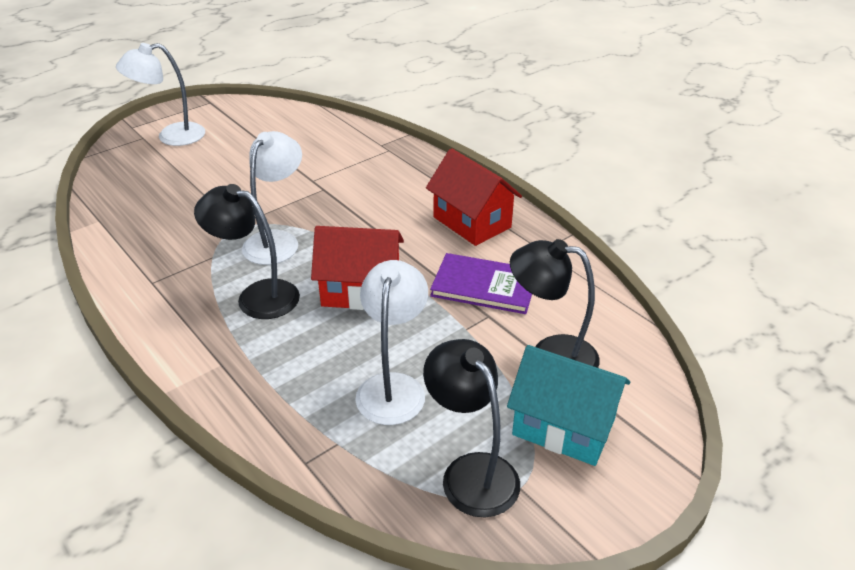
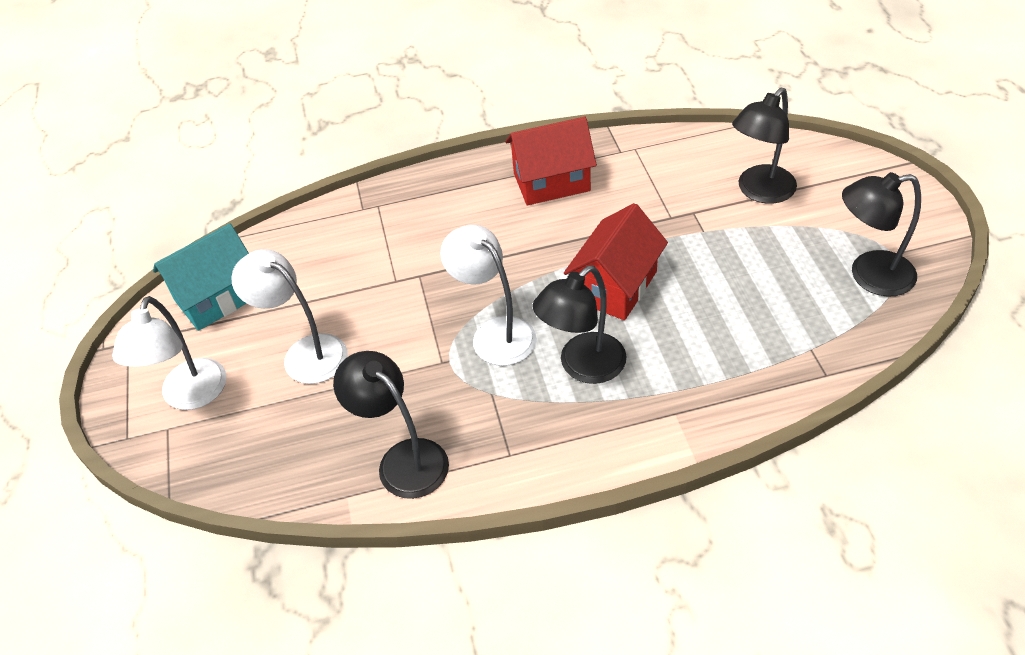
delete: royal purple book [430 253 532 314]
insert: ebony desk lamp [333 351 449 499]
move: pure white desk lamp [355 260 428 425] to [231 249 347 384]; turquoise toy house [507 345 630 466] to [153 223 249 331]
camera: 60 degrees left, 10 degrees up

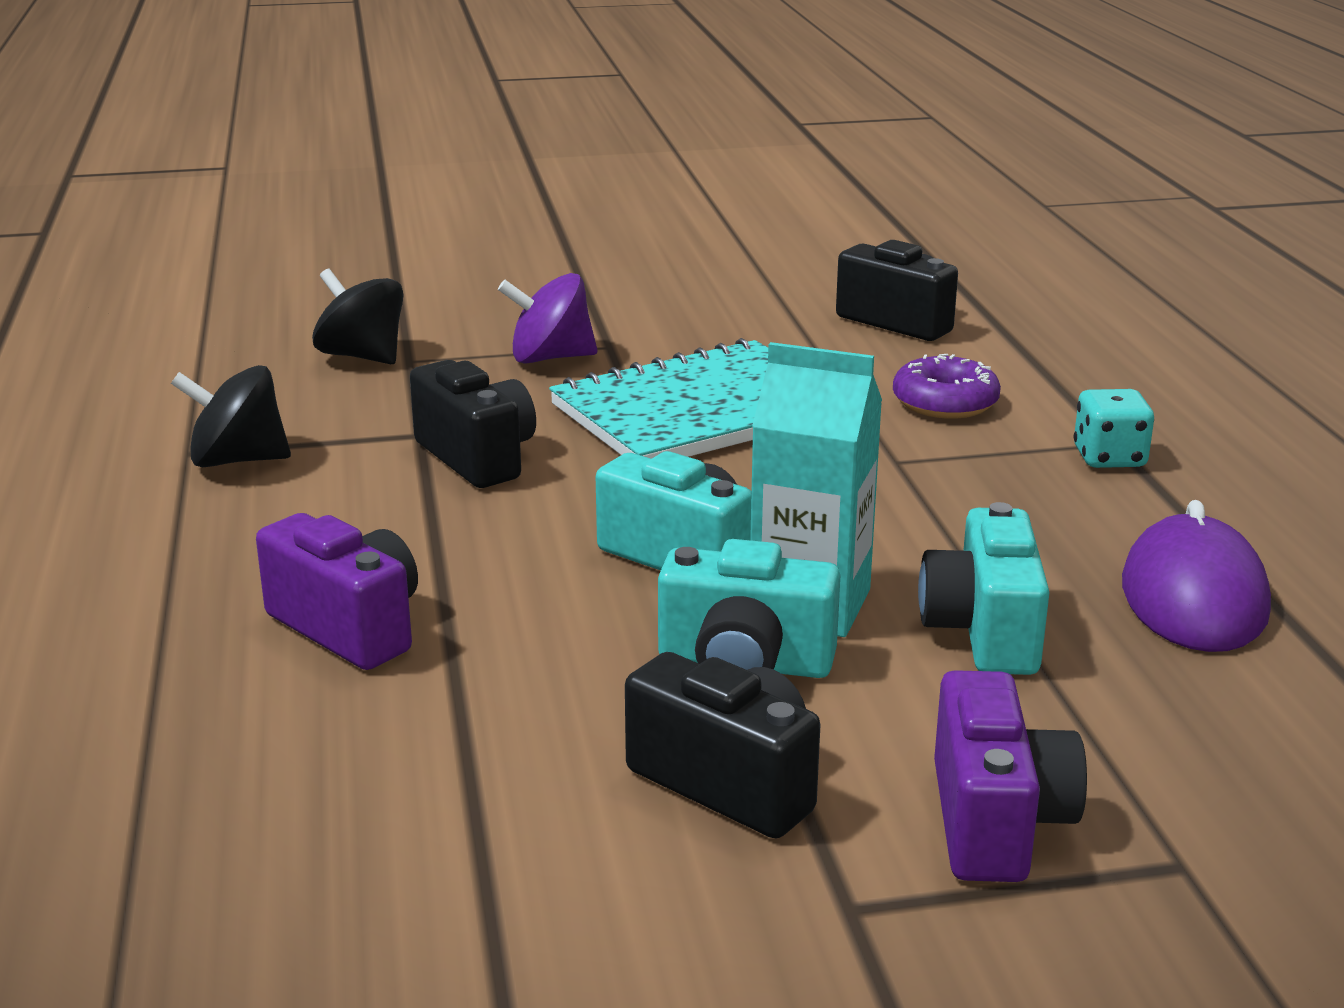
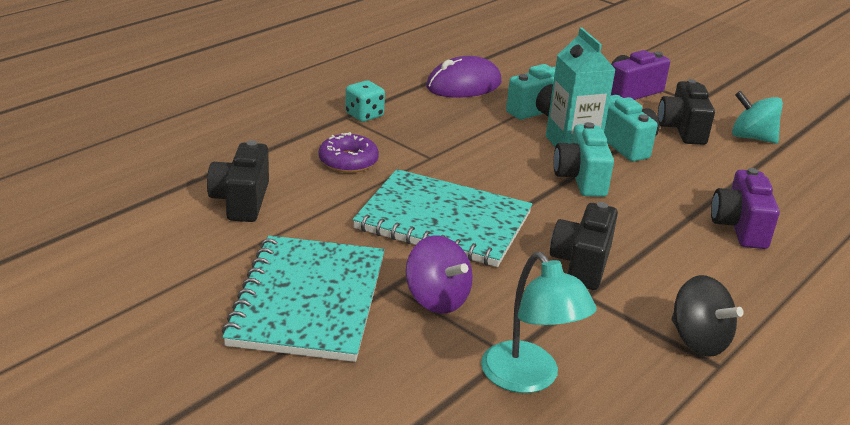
insert: turquoise notebook [222 235 384 362]; turquoise toy top [732 91 783 144]
replace: ebony toy top [312 269 404 364] to turquoise desk lamp [481 252 597 393]
camera: 130 degrees left, 5 degrees up

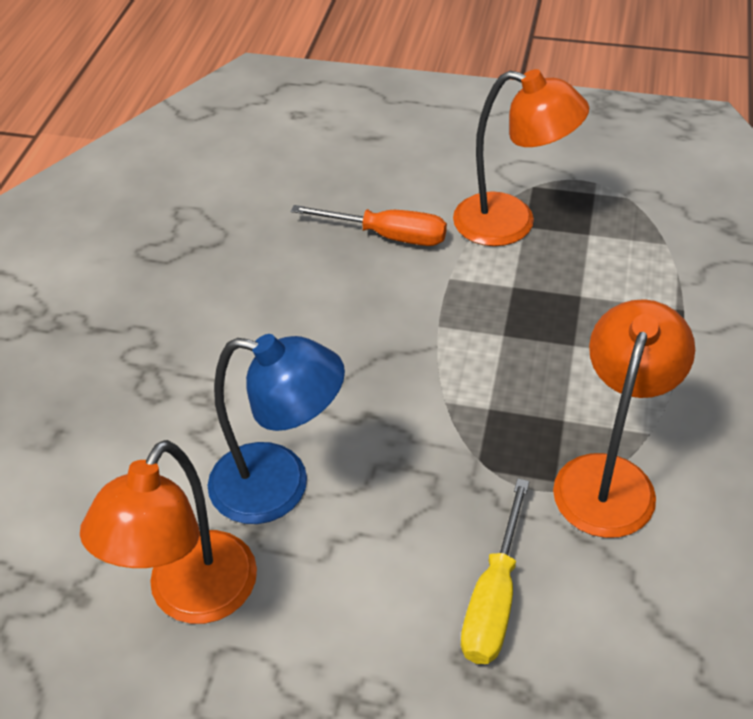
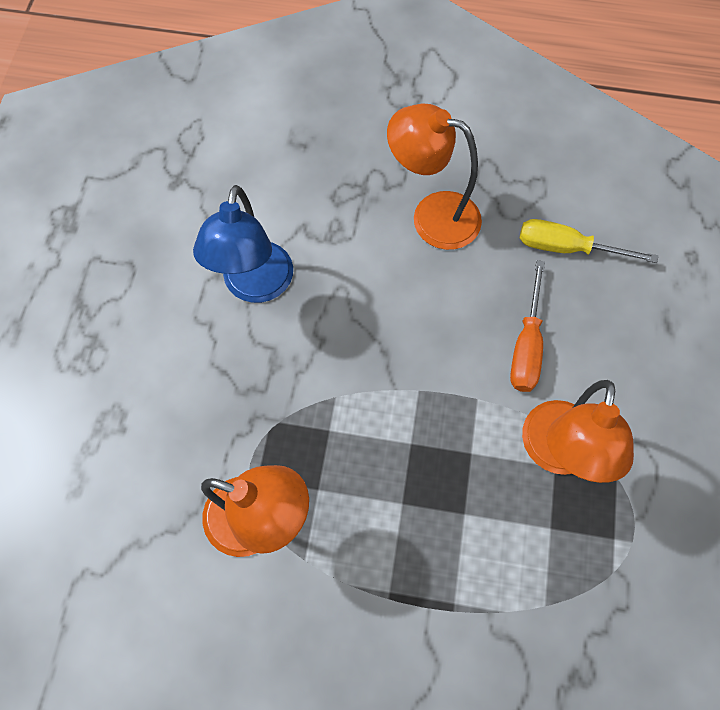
move: bright orange desk lamp [80 440 257 624] to [387 104 482 250]; bright yellow hand screwdriver [461 479 529 664] to [520 219 658 263]
camera: 85 degrees right, 20 degrees up

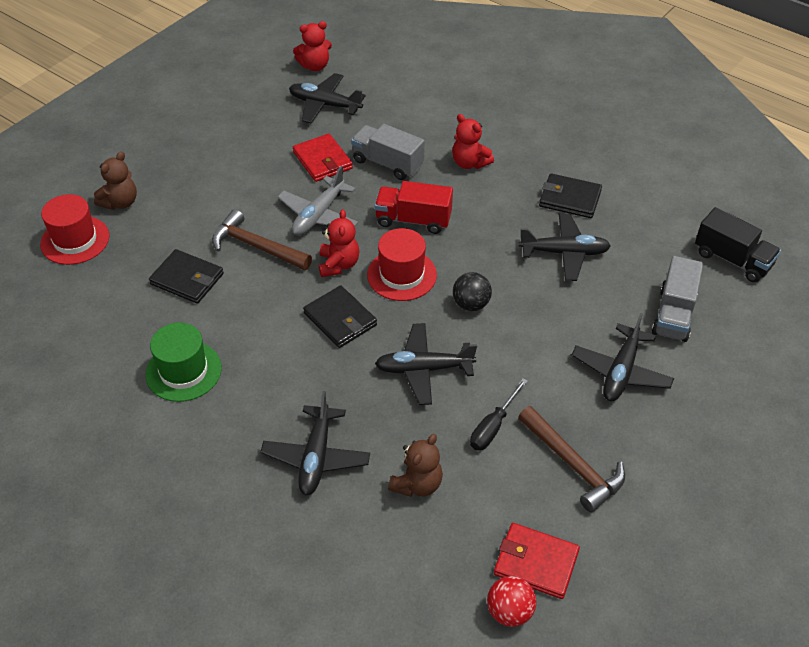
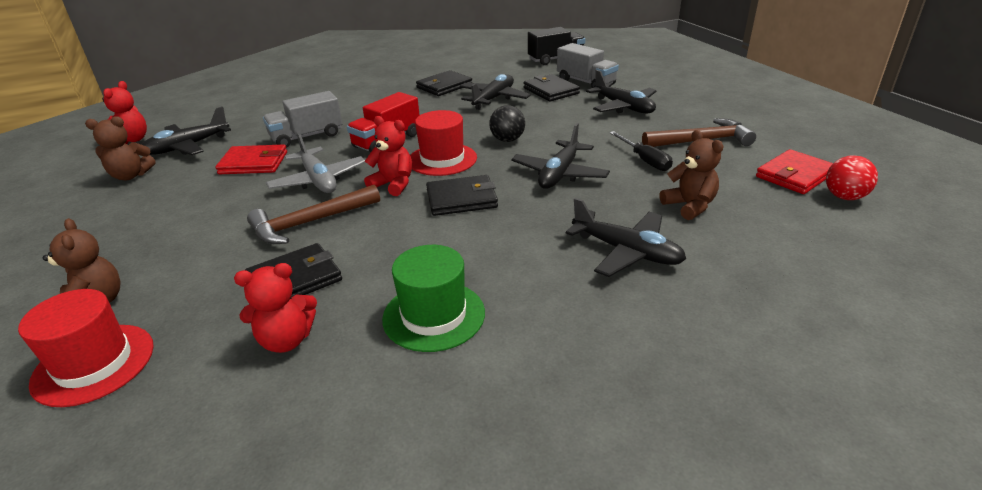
insert: russet teddy [85 116 156 180]; ebony card wallet [523 74 580 101]
move: red teddy [452 114 494 169] to [234 263 317 353]
camera: 60 degrees left, 15 degrees down

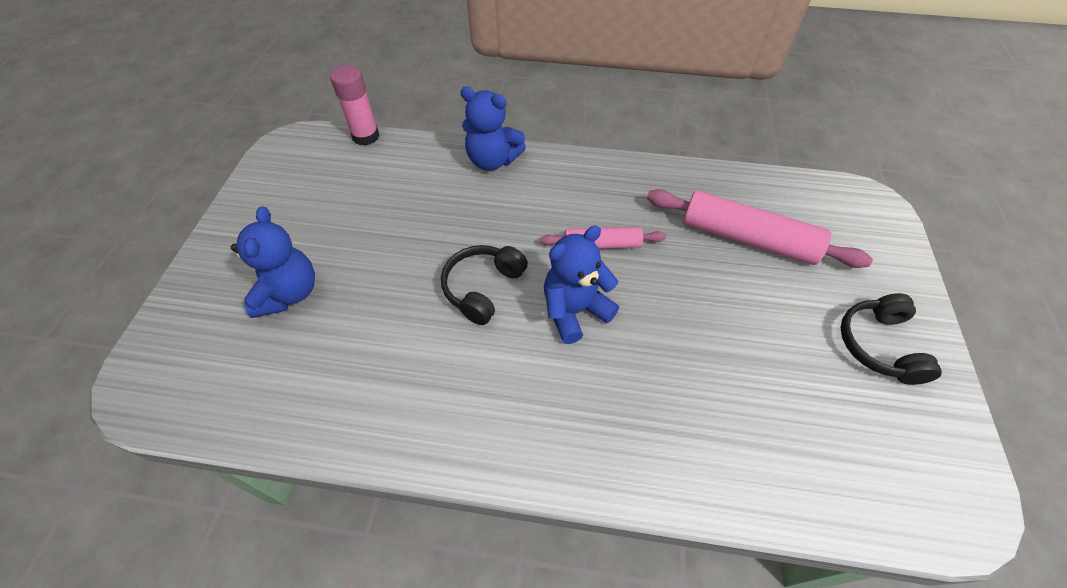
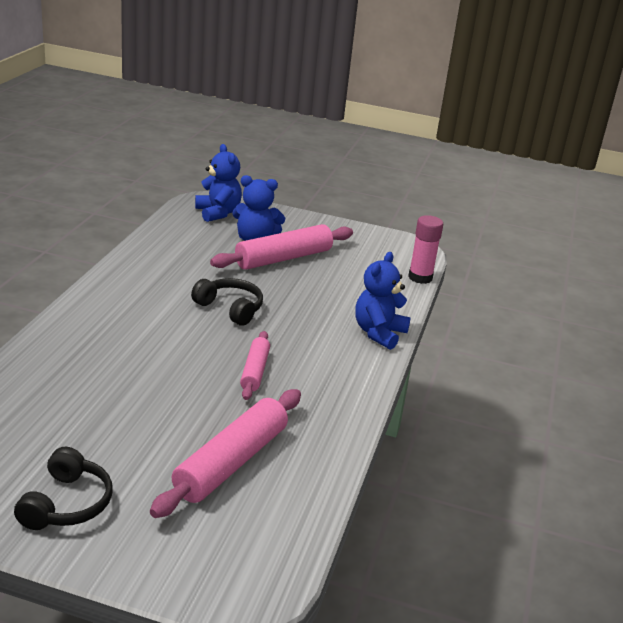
insert: pink pastry roller [210 224 353 270]
move: royal blue teddy [544 226 619 344] to [195 144 242 222]
rotate: ebony headphones [840 293 942 385] = [14 447 112 530] 90 degrees clockwise
camera: 95 degrees right, 25 degrees down

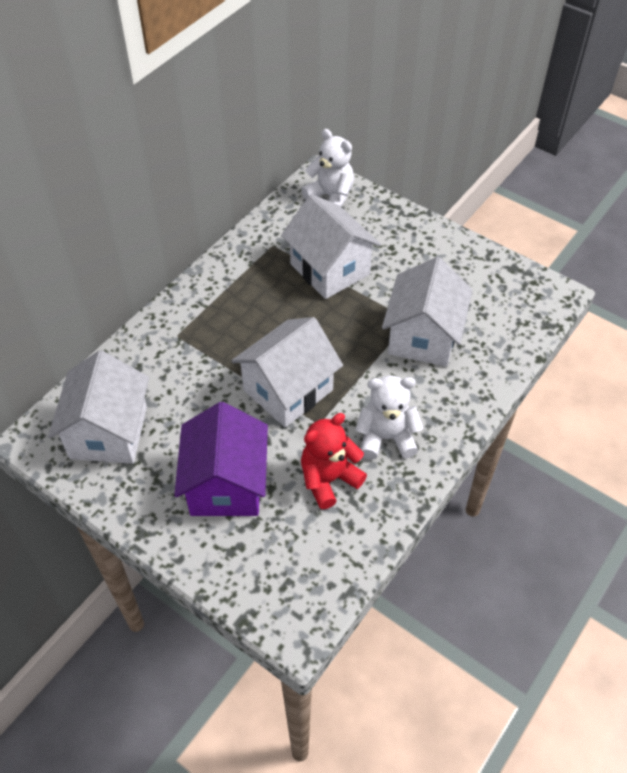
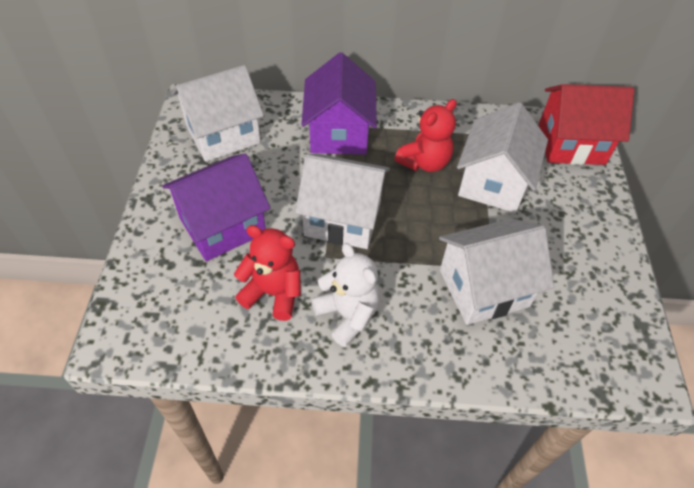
insert: royal purple toy house [301 53 377 154]; red teddy [394 99 457 172]
replace: pure white teddy [301 129 354 206] to red toy house [539 84 634 165]
camera: 55 degrees right, 0 degrees up

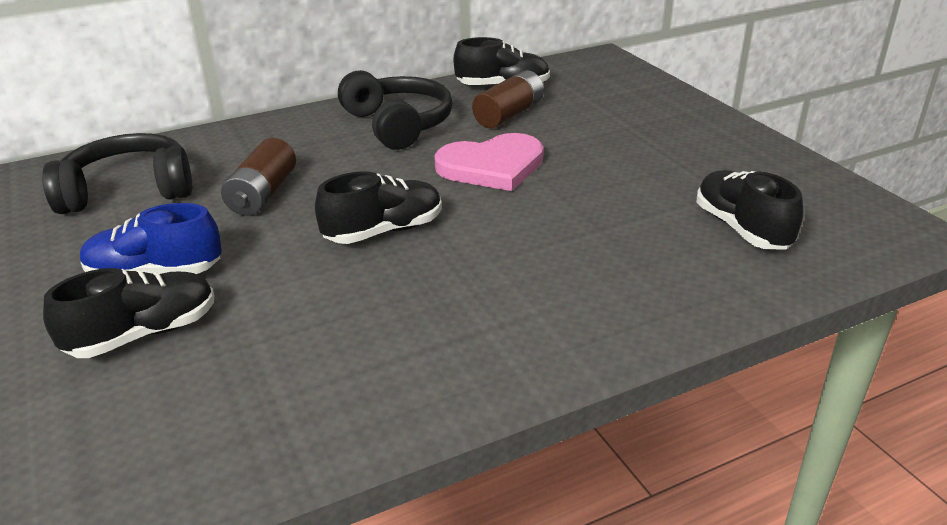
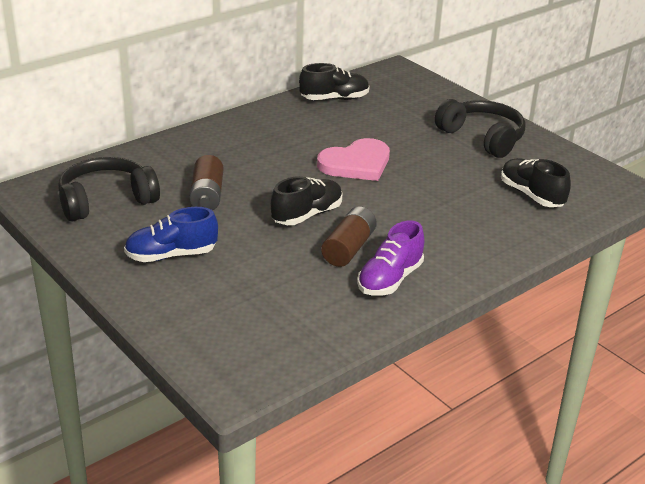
delete: ebony sneaker [43 268 215 358]
insert: royal purple sneaker [357 221 424 295]
move: ebony headphones [338 70 453 150] to [435 99 525 158]; russet AA battery [472 70 544 128] to [321 206 377 267]
camera: 15 degrees left, 0 degrees up

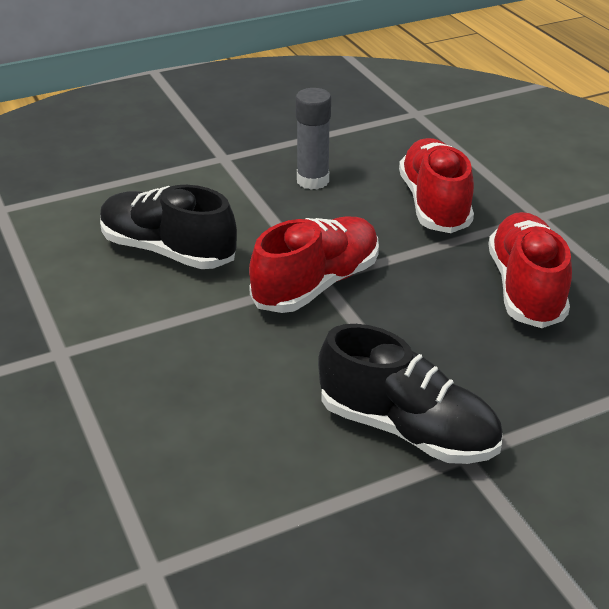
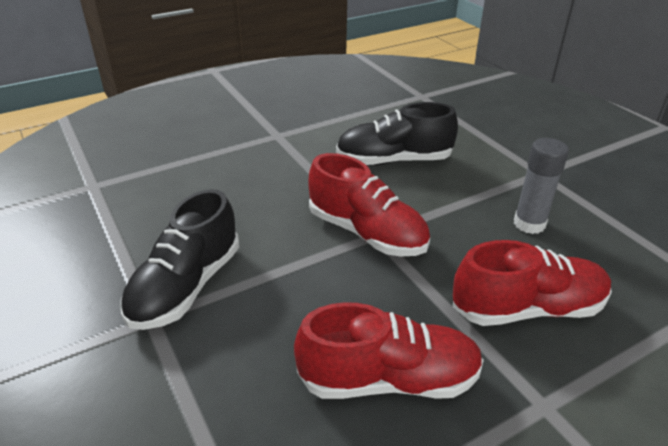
rotate: ebony sneaker [100 185 237 269] = [336 102 458 166] 120 degrees counterclockwise
camera: 85 degrees right, 0 degrees up

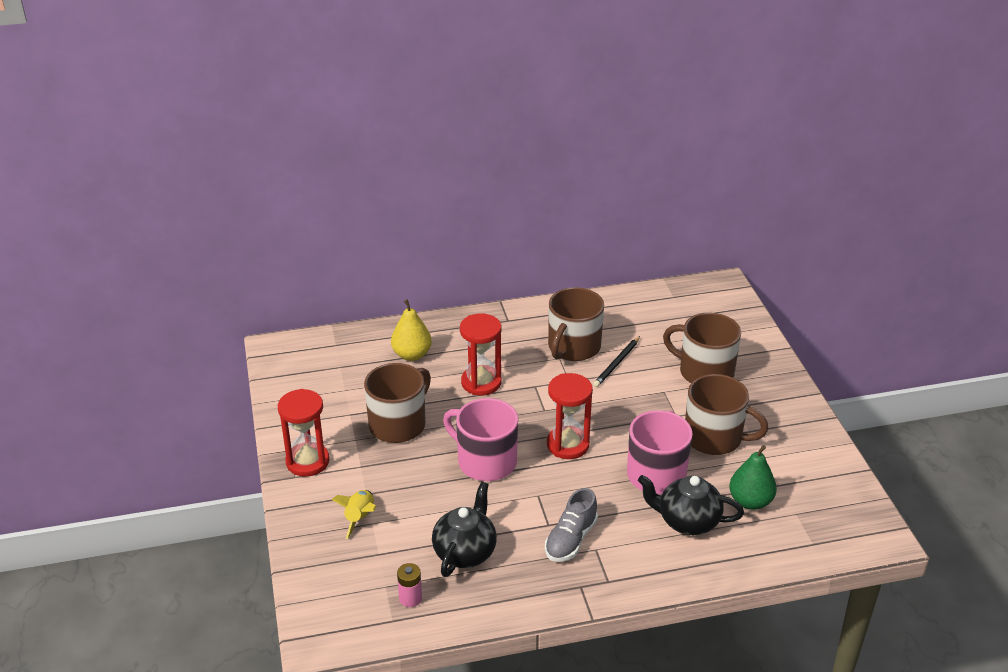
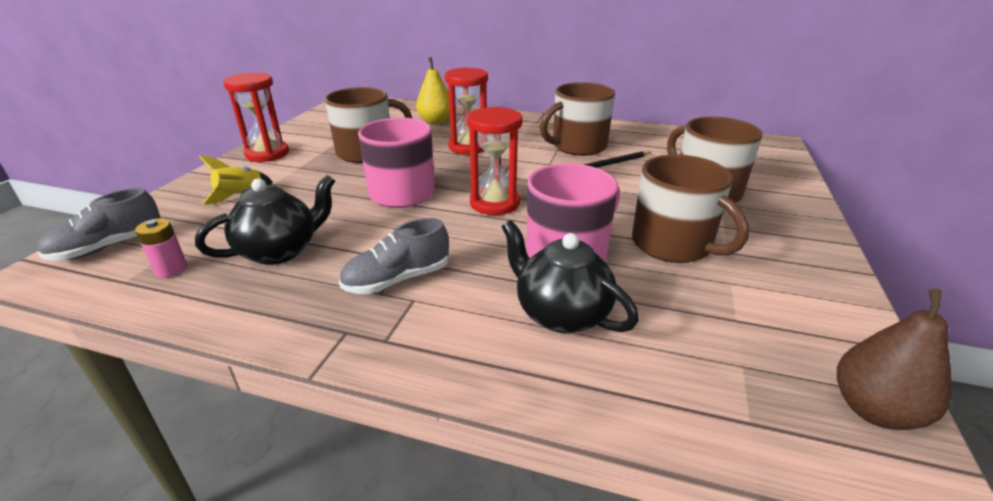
delete: emerald pear [729 445 777 510]
insert: grey sneaker [37 188 161 260]; russet pear [837 289 952 430]
camera: 30 degrees right, 5 degrees down

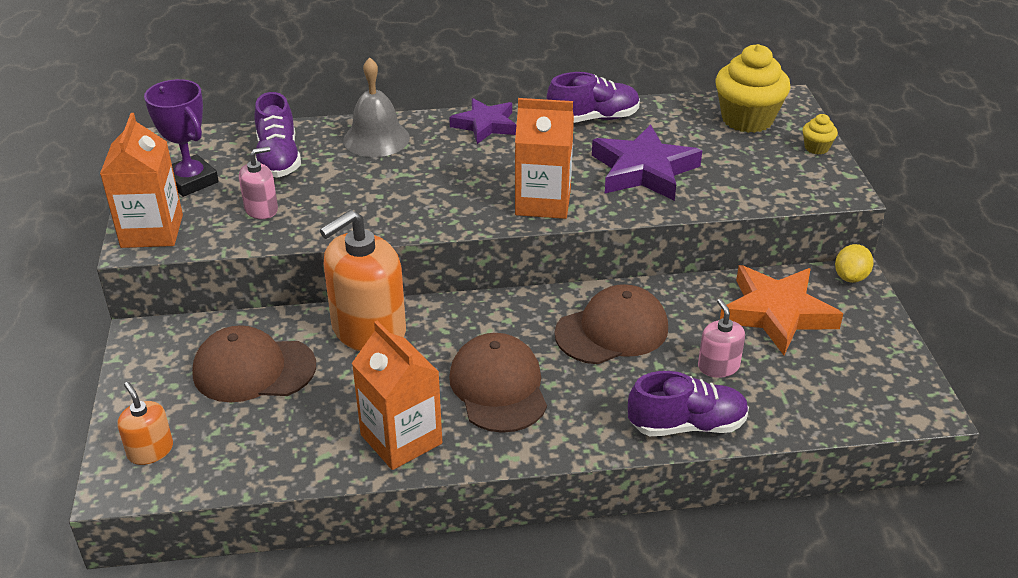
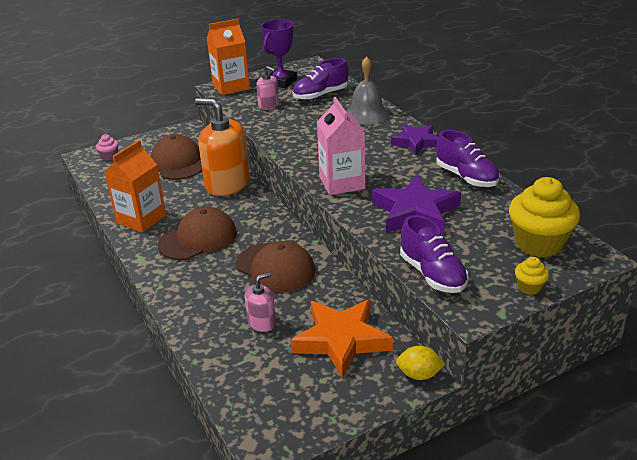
move: royal purple sneaker [628 371 749 436] to [400 215 469 293]
replace: bright orange pump bottle [117 382 173 465] to pink fairy cake [96 134 119 160]
recolor: bright orange milk carton [515 98 574 219] to pink milk carton [317 97 365 195]
camera: 70 degrees right, 5 degrees down

